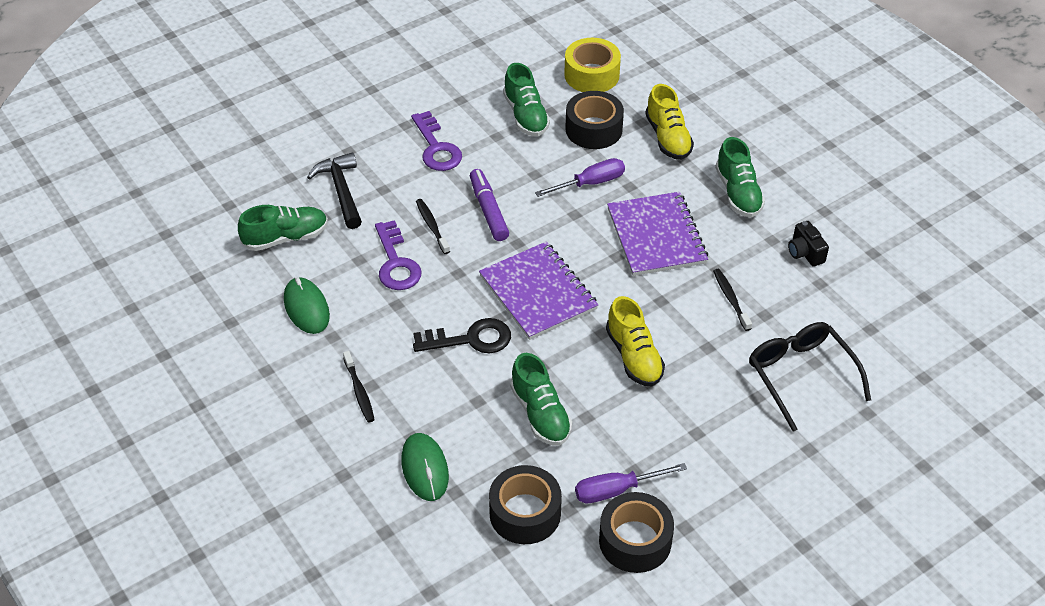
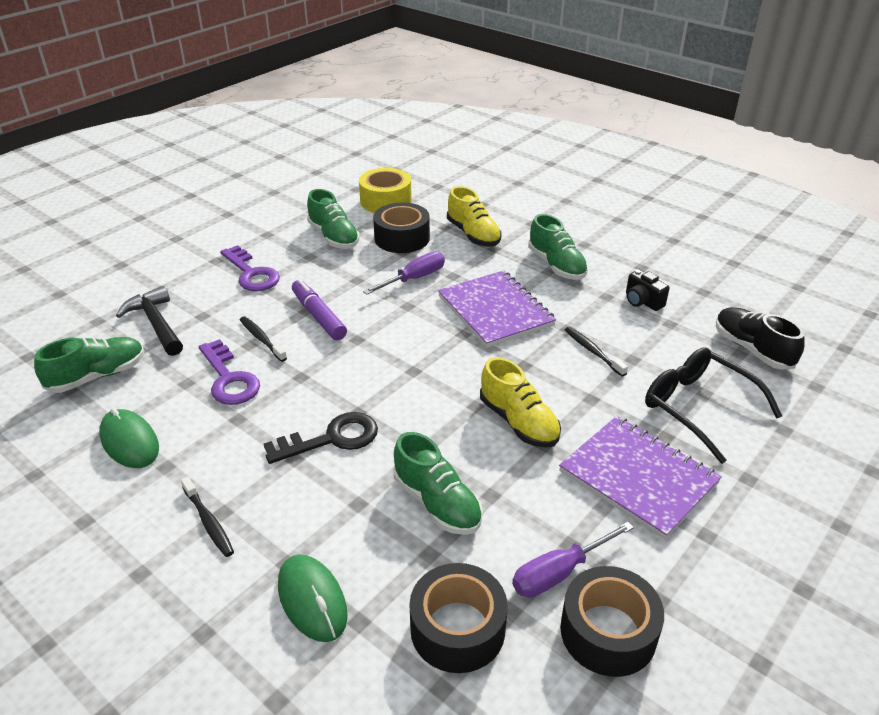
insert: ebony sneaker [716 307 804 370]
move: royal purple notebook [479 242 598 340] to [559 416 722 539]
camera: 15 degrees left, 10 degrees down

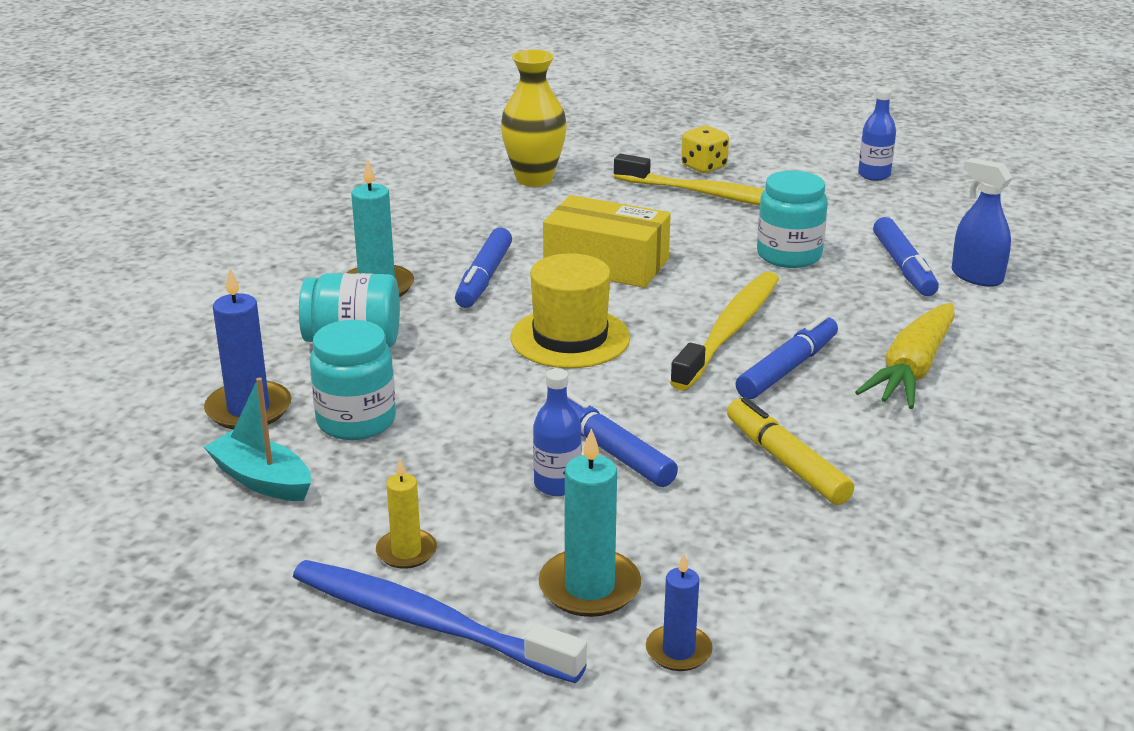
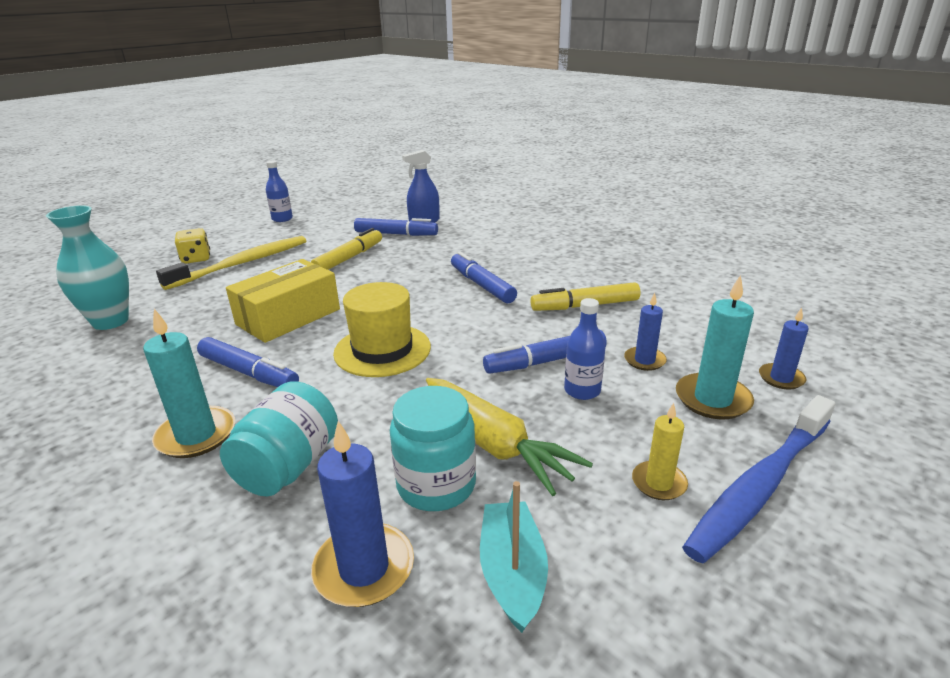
delete: bright yellow toothbrush [670 272 779 391]
insert: royal blue pillar candle [624 293 667 371]
move: bright yellow toy carrot [855 303 955 409] to [426 378 593 496]
replace: turquoise jar [757 171 828 268] to bright yellow marker pen [311 228 382 270]
recolor: bright yellow flower vase [501 50 567 187] to turquoise flower vase [46 205 129 330]
rotate: turquoise toy boat [204 377 311 501] = [480 481 548 633] 120 degrees clockwise
camera: 70 degrees left, 0 degrees up

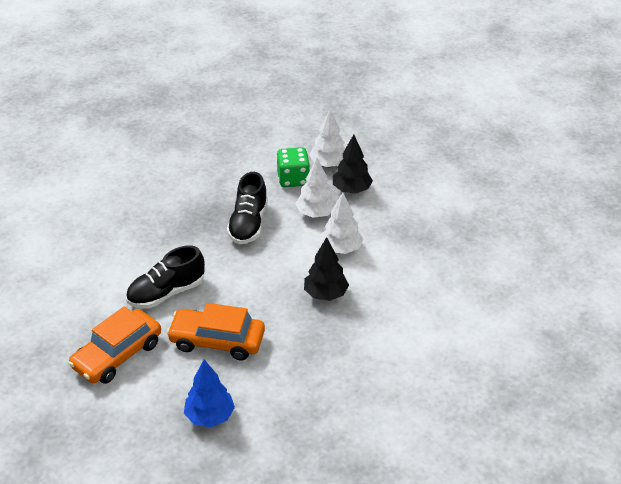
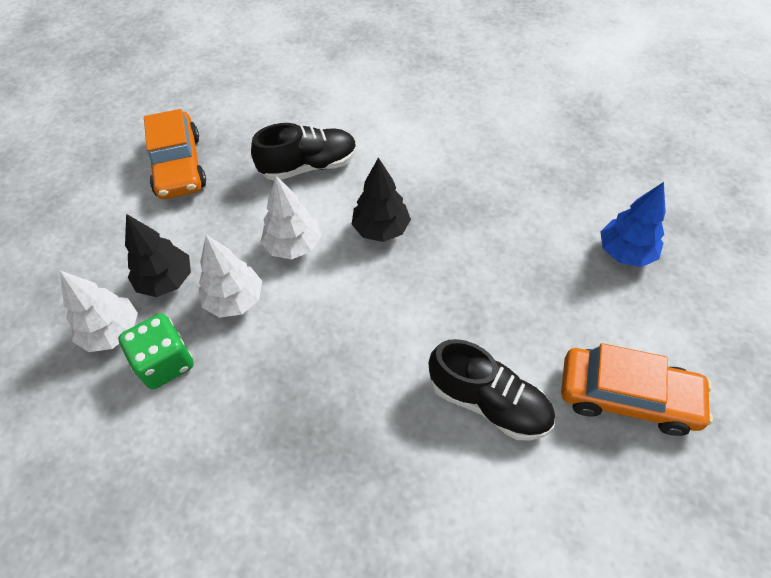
move: bright orange car [167 303 265 360] to [144 109 206 199]; ebony sneaker [227 172 268 244] to [251 123 357 181]
camera: 115 degrees left, 15 degrees up

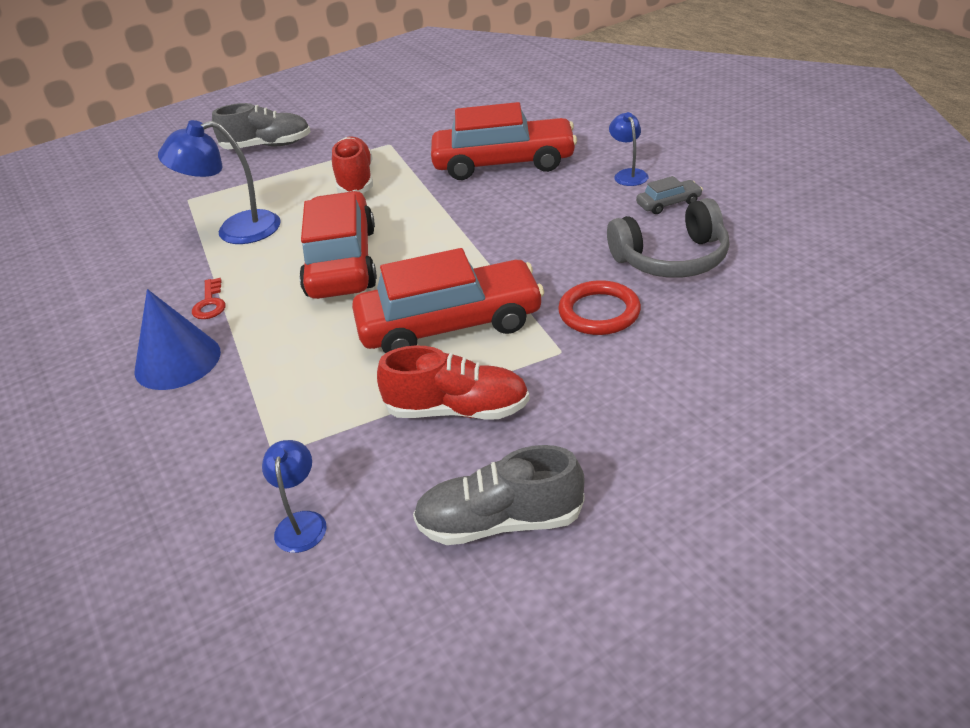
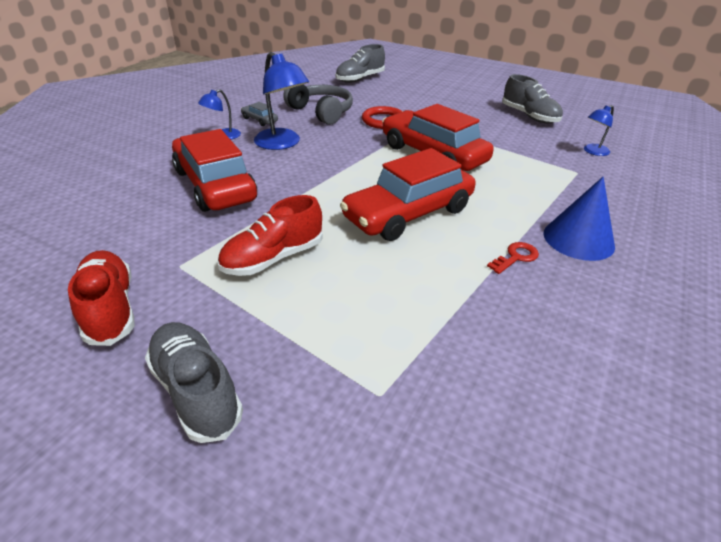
insert: grey sneaker [335 44 385 83]
move: royal blue desk lamp [158 120 281 244] to [254 52 309 150]; red sneaker [377 345 530 419] to [68 250 135 346]
camera: 125 degrees left, 0 degrees up

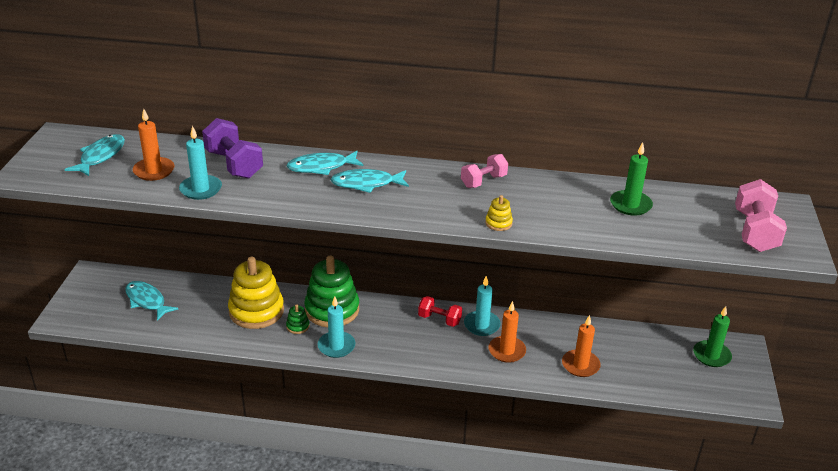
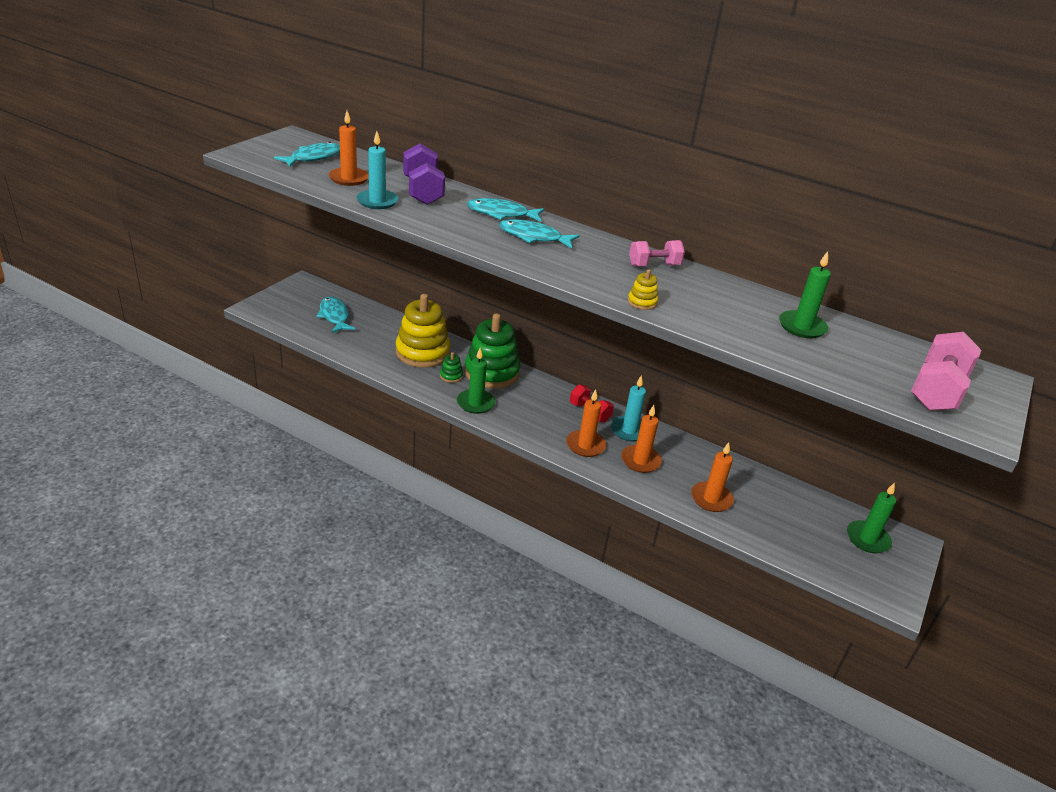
insert: bright orange pillar candle [566 389 606 457]
recolor: turquoise pillar candle [317 296 355 358] to emerald pillar candle [457 348 495 414]
camera: 20 degrees right, 0 degrees up

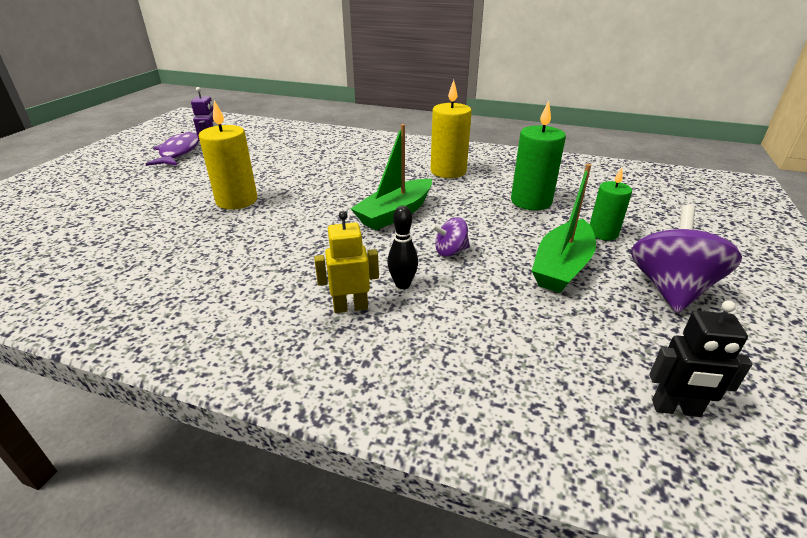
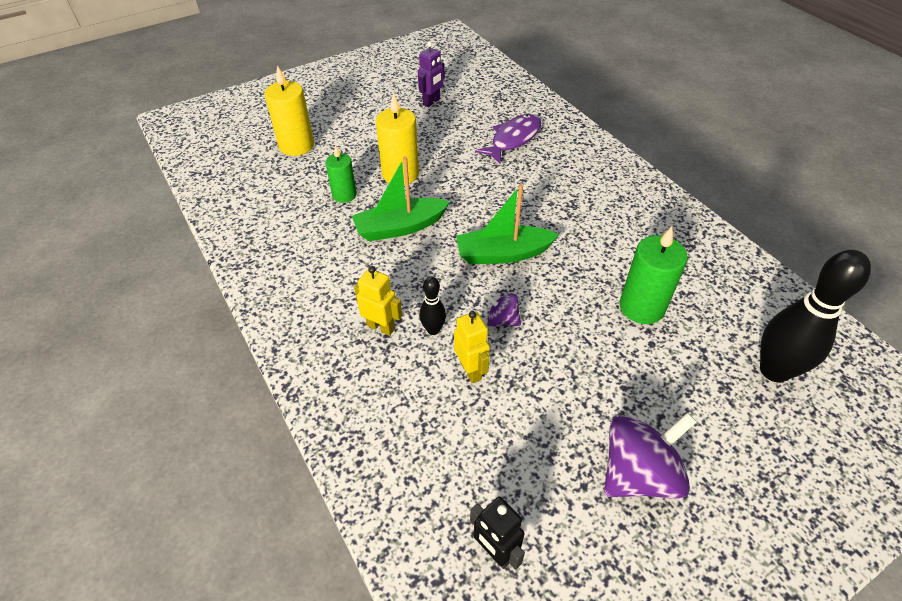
insert: bright yellow toy robot [454 311 490 383]; ebony bowling pin [760 250 871 382]
move: royal purple toy fish [146 132 199 166] to [475 114 542 164]; bright yellow pillar candle [431 80 472 178] to [264 65 314 156]; emerald toy boat [532 164 596 293] to [352 156 450 241]; emerald pillar candle [590 168 632 241] to [325 145 357 203]
camera: 40 degrees right, 15 degrees up

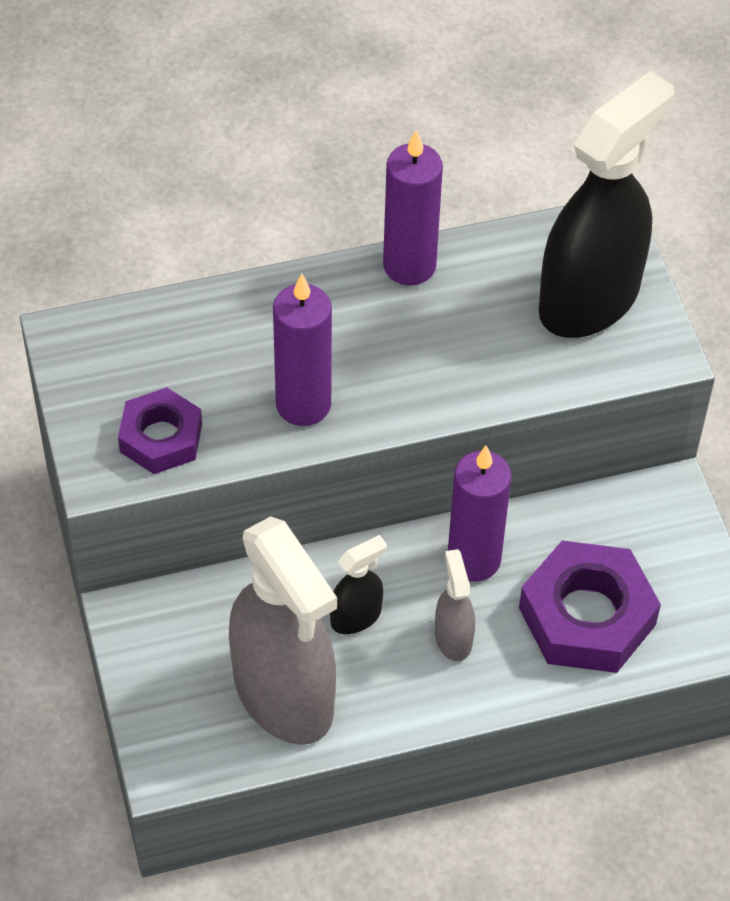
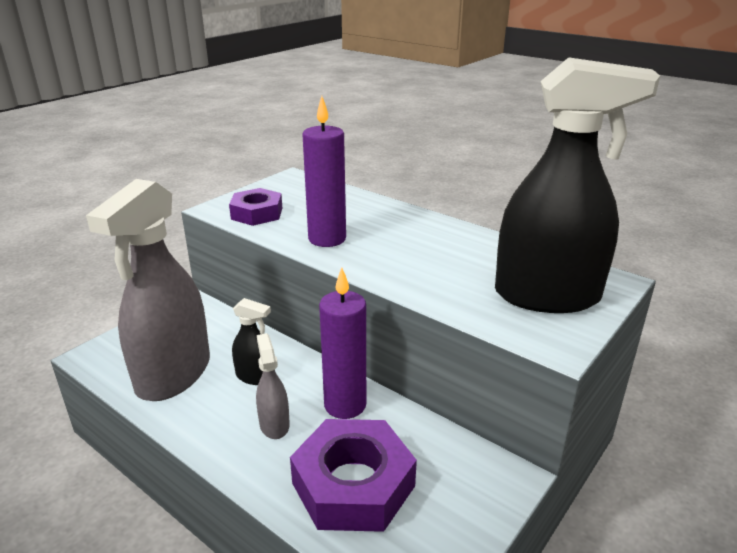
delete: royal purple pillar candle [383 130 443 285]
rotate: grey spray bottle [435 549 475 661] = [256 333 290 439] 60 degrees counterclockwise
camera: 55 degrees right, 25 degrees down

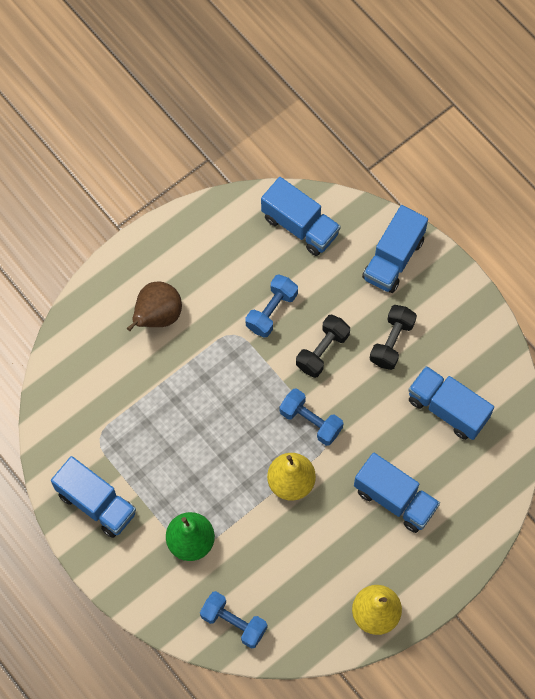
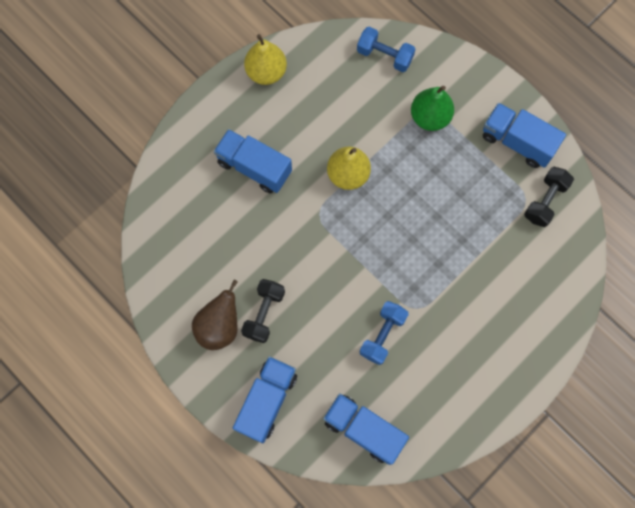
delete: royal blue free weight [280 388 343 446]; royal blue lorry [408 366 494 440]
move: russet pear [127 282 182 331] to [192 280 238 350]; ebony free weight [296 314 350 378] to [524 167 574 227]
camera: 175 degrees right, 5 degrees up

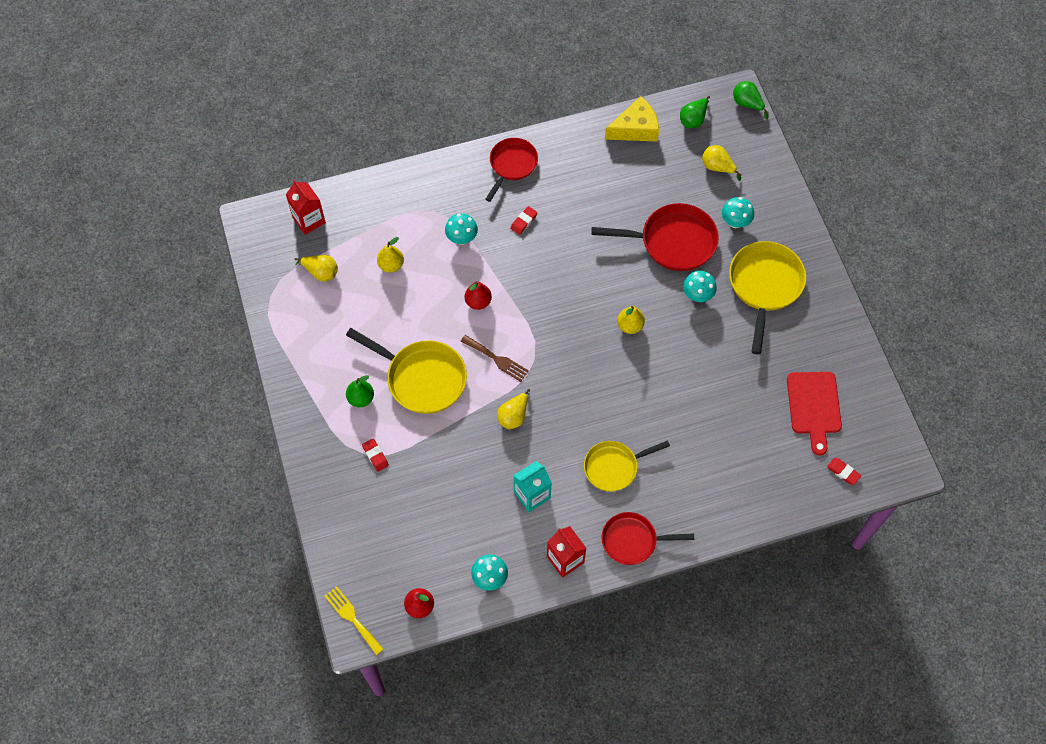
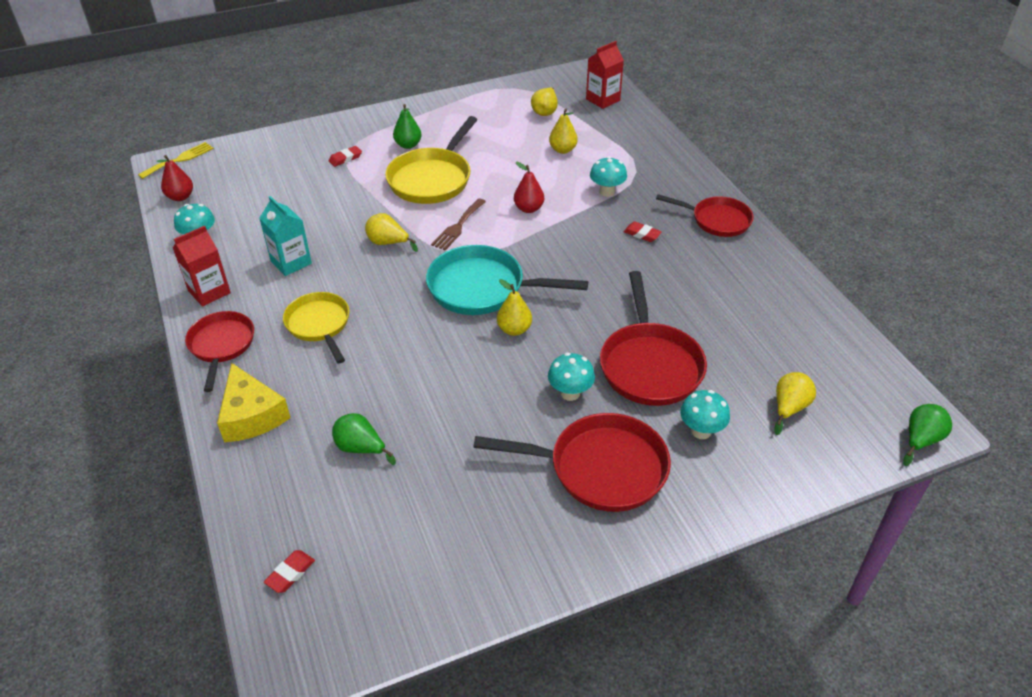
delete: red cutting board [787 372 842 456]
insert: turquoise frying pan [426 245 588 315]
move: bright yellow piece of cheese [605 96 659 142] to [217 363 291 442]; emerald pear [680 96 710 128] to [332 413 396 465]
recolor: bright yellow frying pan [729 241 806 354] to red frying pan [473 413 671 512]
camera: 85 degrees right, 20 degrees down

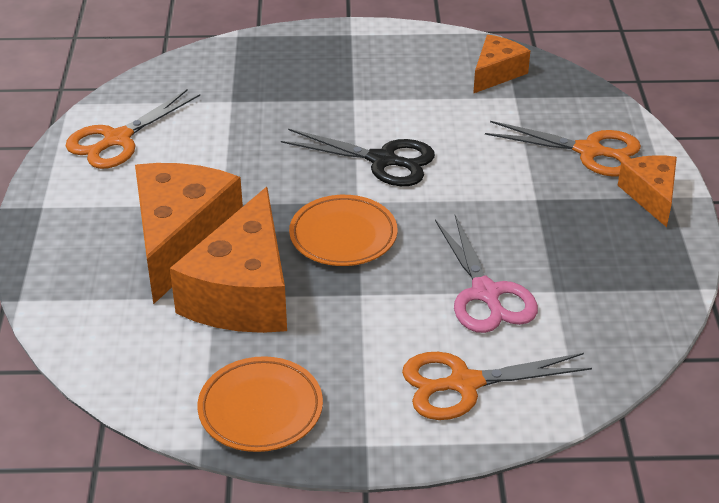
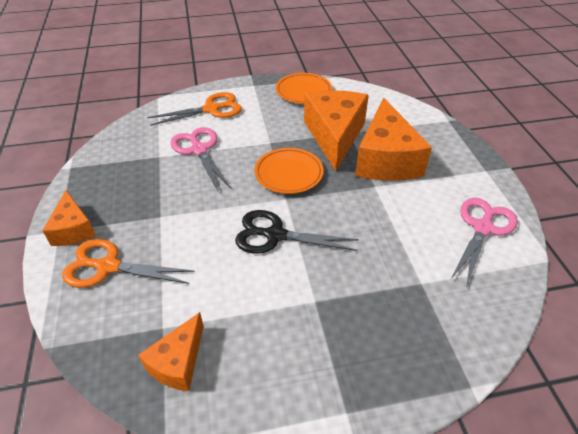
recolor: bright orange pair of scissors [66 89 200 169] to pink pair of scissors [451 198 518 286]
camera: 170 degrees right, 5 degrees up

